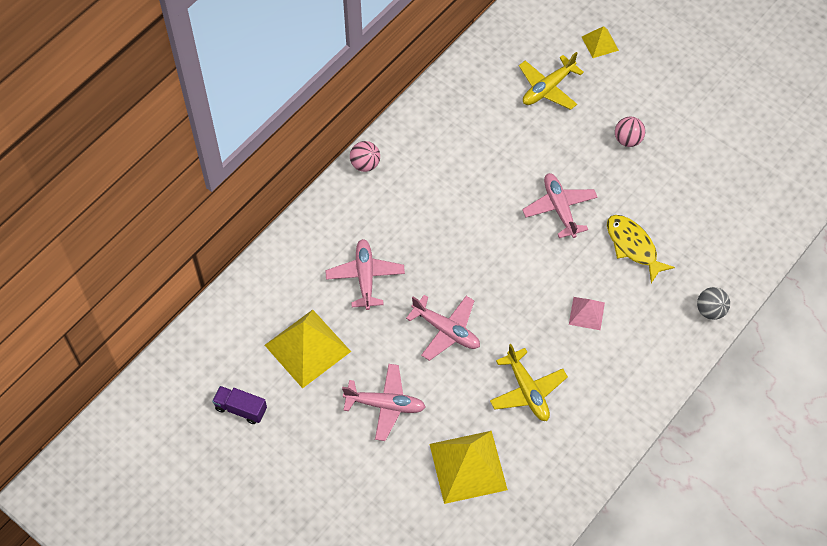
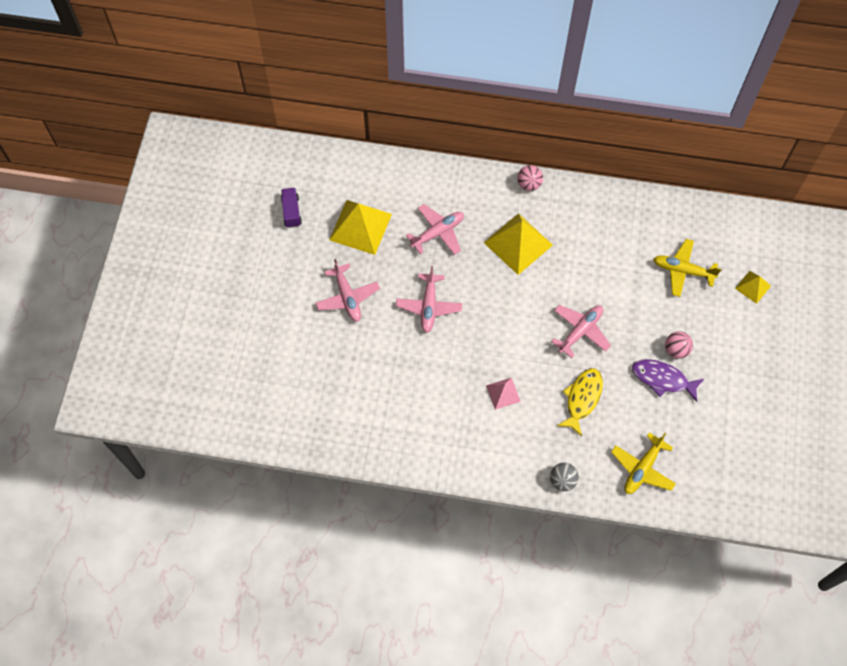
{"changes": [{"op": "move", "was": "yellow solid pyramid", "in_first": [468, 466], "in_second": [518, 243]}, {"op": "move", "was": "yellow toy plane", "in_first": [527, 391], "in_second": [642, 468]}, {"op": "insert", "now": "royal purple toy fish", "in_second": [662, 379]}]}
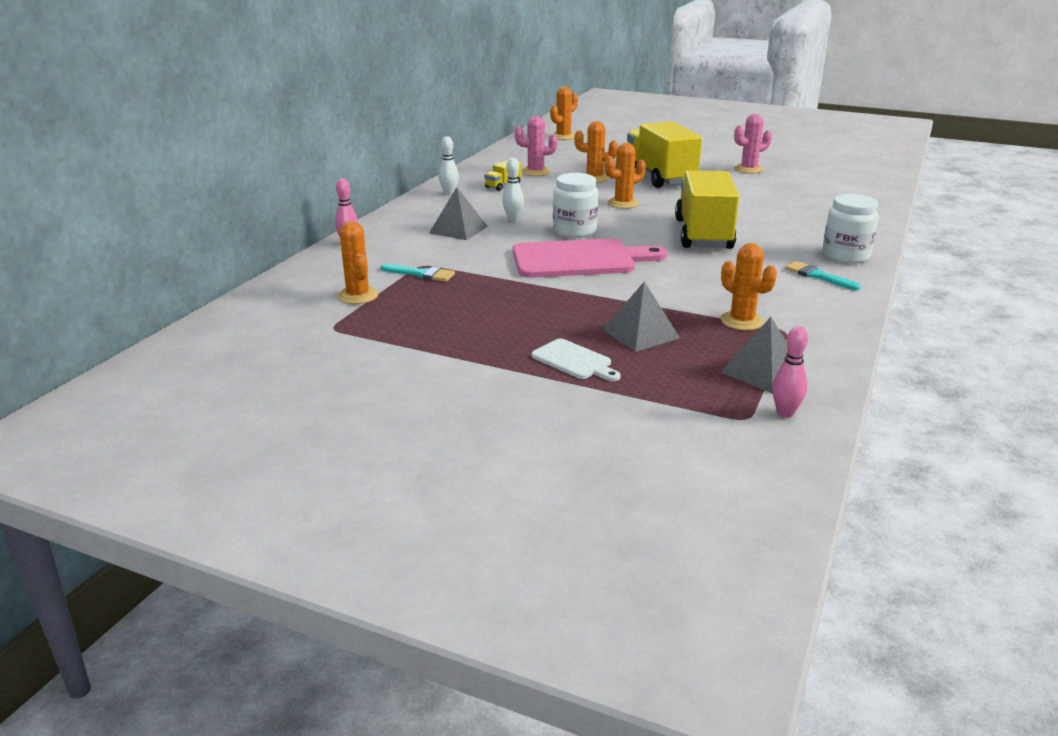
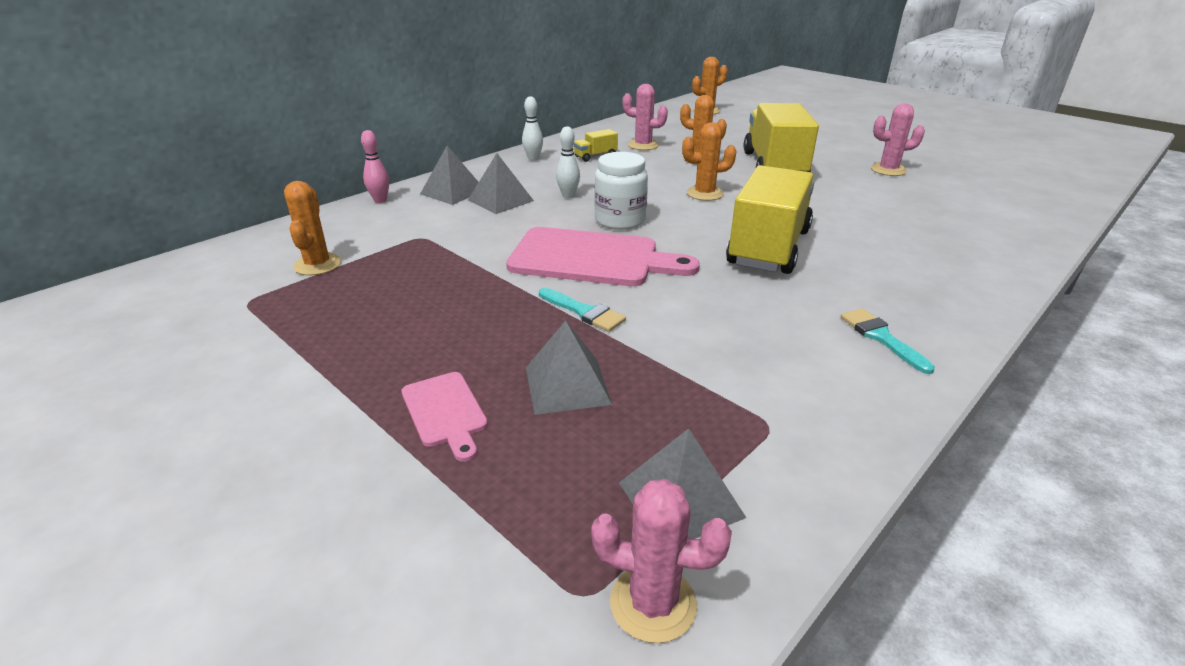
{"changes": [{"op": "recolor", "was": "pure white cutting board", "now": "pink cutting board", "in_first": [574, 361], "in_second": [445, 412]}, {"op": "insert", "now": "gray solid pyramid", "in_second": [453, 192]}, {"op": "move", "was": "aqua paintbrush", "in_first": [421, 274], "in_second": [584, 312]}, {"op": "replace", "was": "pink bowling pin", "now": "pink saguaro cactus", "in_first": [785, 413], "in_second": [653, 603]}, {"op": "delete", "was": "bright orange saguaro cactus", "in_first": [742, 321]}, {"op": "delete", "was": "pure white jar", "in_first": [845, 256]}]}
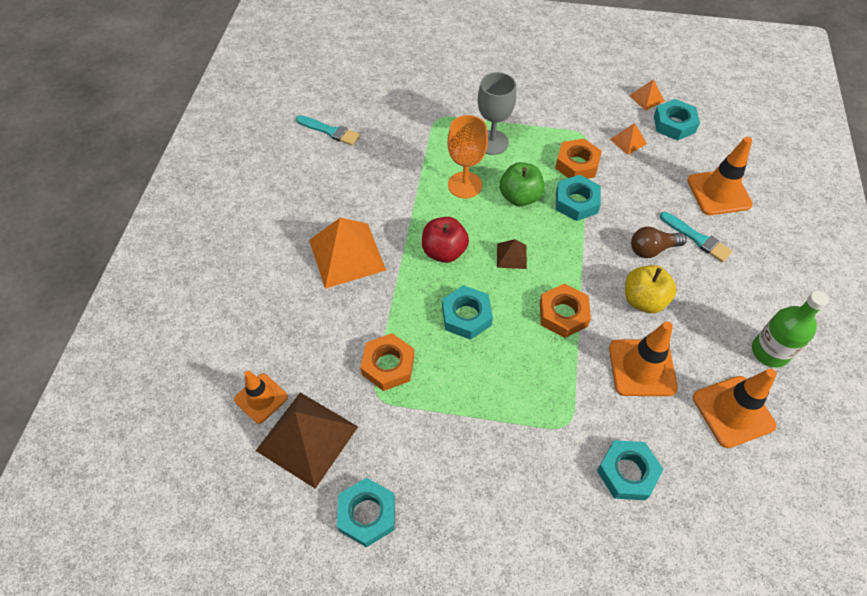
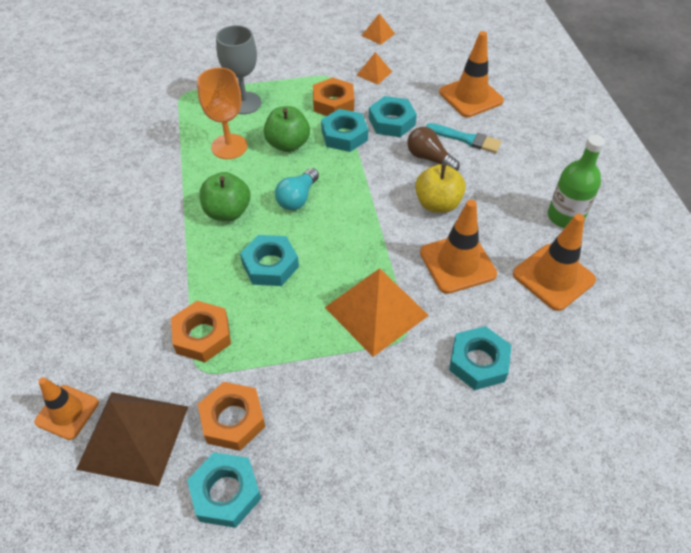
{"changes": [{"op": "move", "was": "bright orange hexagon nut", "in_first": [563, 314], "in_second": [233, 419]}, {"op": "recolor", "was": "crimson toy apple", "now": "green toy apple", "in_first": [444, 251], "in_second": [227, 212]}, {"op": "replace", "was": "brown solid pyramid", "now": "aqua light bulb", "in_first": [511, 256], "in_second": [297, 198]}, {"op": "move", "was": "bright orange solid pyramid", "in_first": [347, 254], "in_second": [376, 311]}, {"op": "move", "was": "aqua hexagon nut", "in_first": [674, 124], "in_second": [391, 122]}, {"op": "rotate", "was": "brown light bulb", "in_first": [652, 249], "in_second": [429, 158], "clockwise": 75}, {"op": "delete", "was": "aqua paintbrush", "in_first": [330, 131]}]}
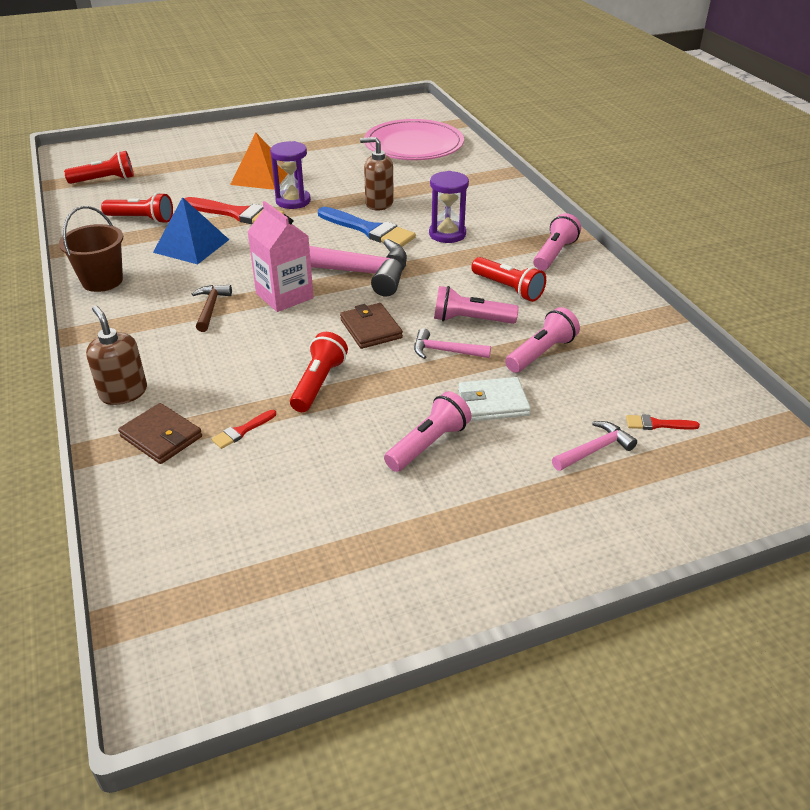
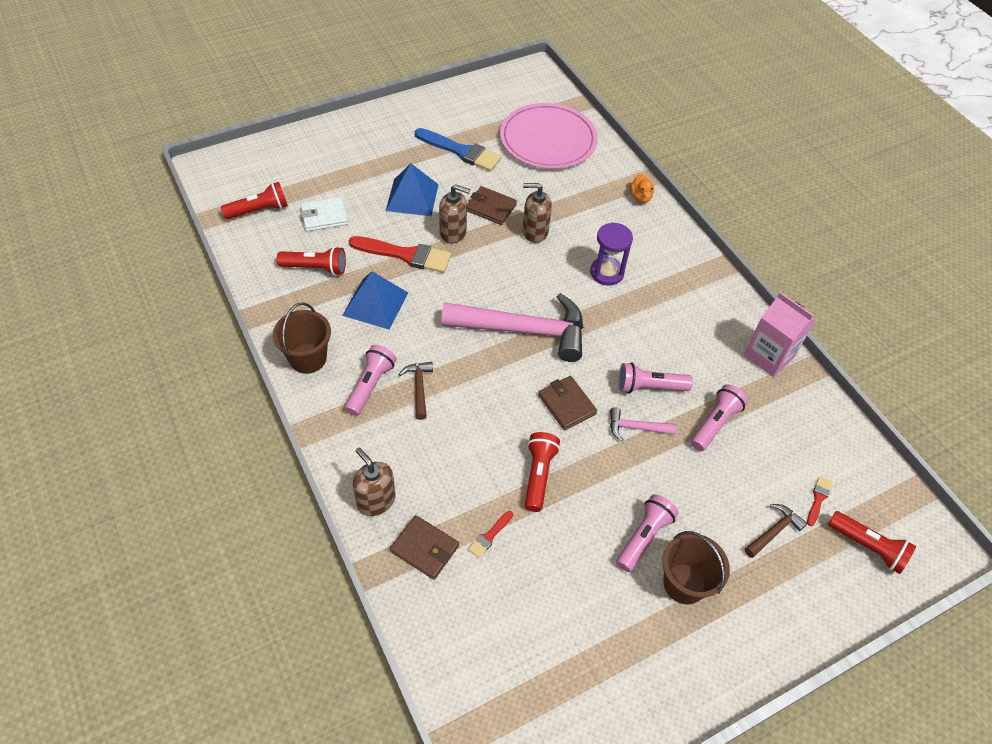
{"changes": [{"op": "move", "was": "pure white wallet", "in_first": [493, 403], "in_second": [324, 216]}, {"op": "move", "was": "pink flashlight", "in_first": [554, 254], "in_second": [370, 385]}, {"op": "recolor", "was": "bright orange solid pyramid", "now": "cobalt solid pyramid", "in_first": [261, 177], "in_second": [412, 197]}, {"op": "move", "was": "cobalt paintbrush", "in_first": [369, 230], "in_second": [461, 151]}, {"op": "replace", "was": "royal purple sandglass", "now": "brown soap dispenser", "in_first": [293, 201], "in_second": [453, 233]}, {"op": "insert", "now": "brown wallet", "in_second": [491, 208]}, {"op": "insert", "now": "bright orange rubber duck", "in_second": [640, 197]}, {"op": "insert", "now": "brown bucket", "in_second": [684, 584]}, {"op": "move", "was": "pink carton", "in_first": [284, 296], "in_second": [769, 356]}, {"op": "recolor", "was": "pink hammer", "now": "brown hammer", "in_first": [595, 449], "in_second": [774, 531]}, {"op": "rotate", "was": "crimson paintbrush", "in_first": [657, 424], "in_second": [818, 499], "clockwise": 120}, {"op": "move", "was": "crimson flashlight", "in_first": [508, 289], "in_second": [868, 547]}]}
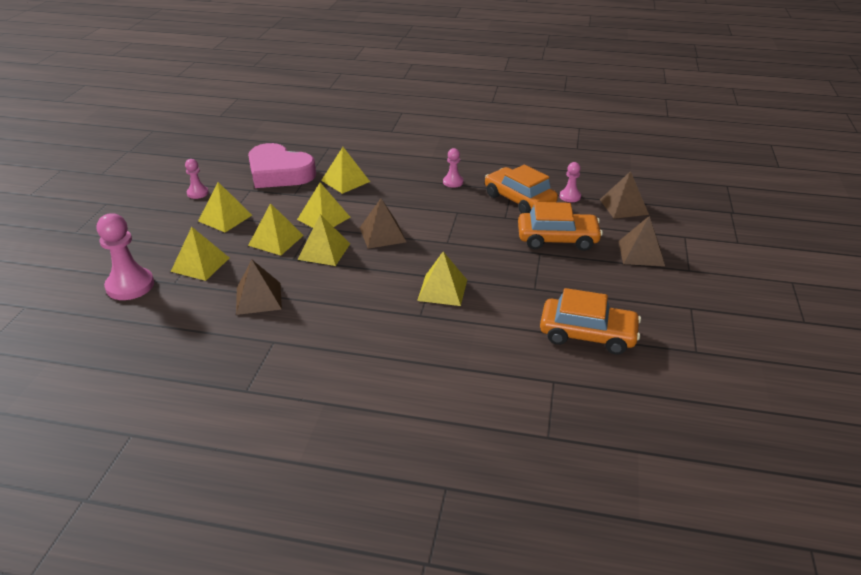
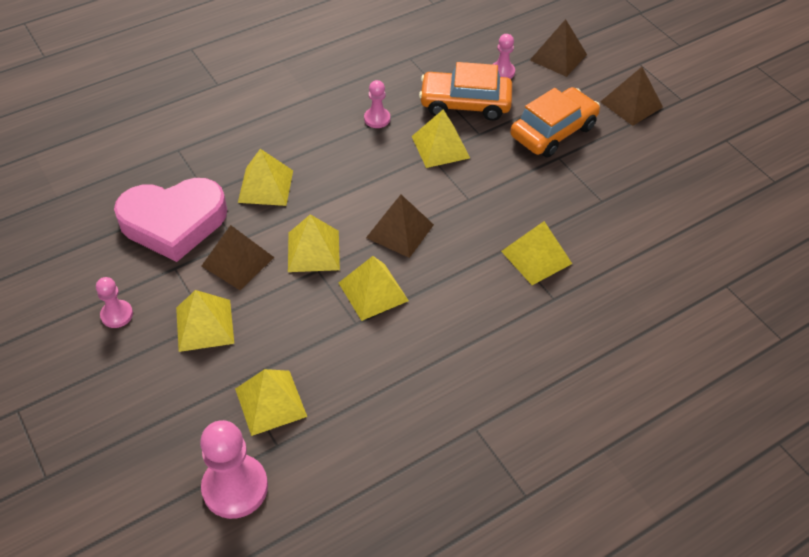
{"changes": [{"op": "move", "was": "brown solid pyramid", "in_first": [259, 298], "in_second": [238, 261]}, {"op": "move", "was": "yellow solid pyramid", "in_first": [276, 240], "in_second": [440, 147]}, {"op": "delete", "was": "bright orange automobile", "in_first": [587, 334]}]}
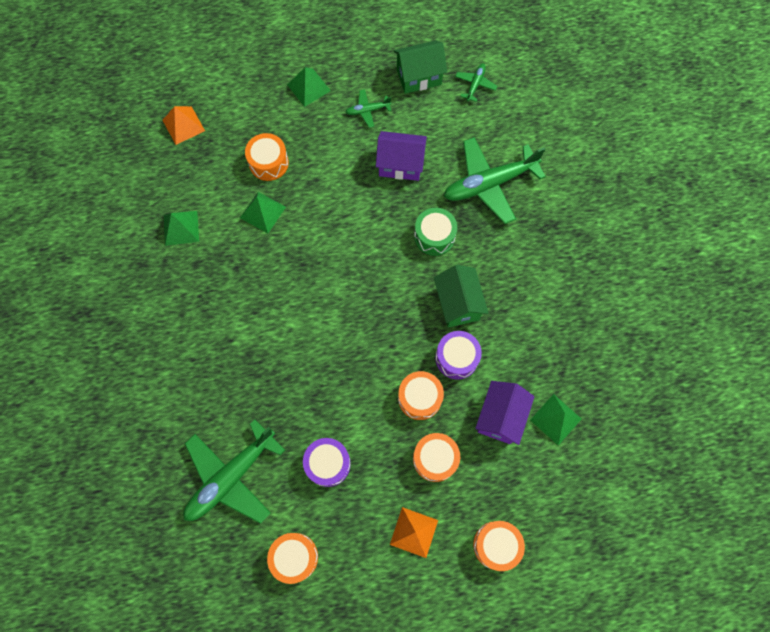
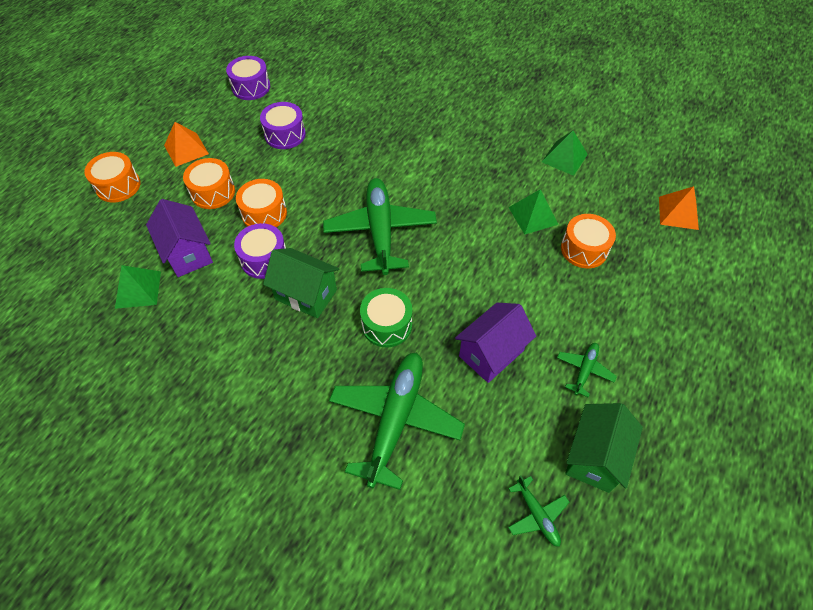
{"changes": [{"op": "recolor", "was": "bright orange snare drum", "now": "royal purple snare drum", "in_first": [294, 557], "in_second": [251, 87]}, {"op": "move", "was": "green toy plane", "in_first": [231, 477], "in_second": [380, 231]}, {"op": "delete", "was": "green solid pyramid", "in_first": [308, 87]}]}
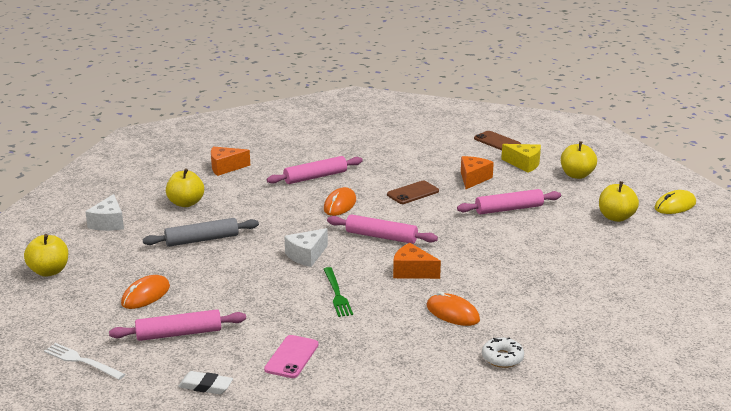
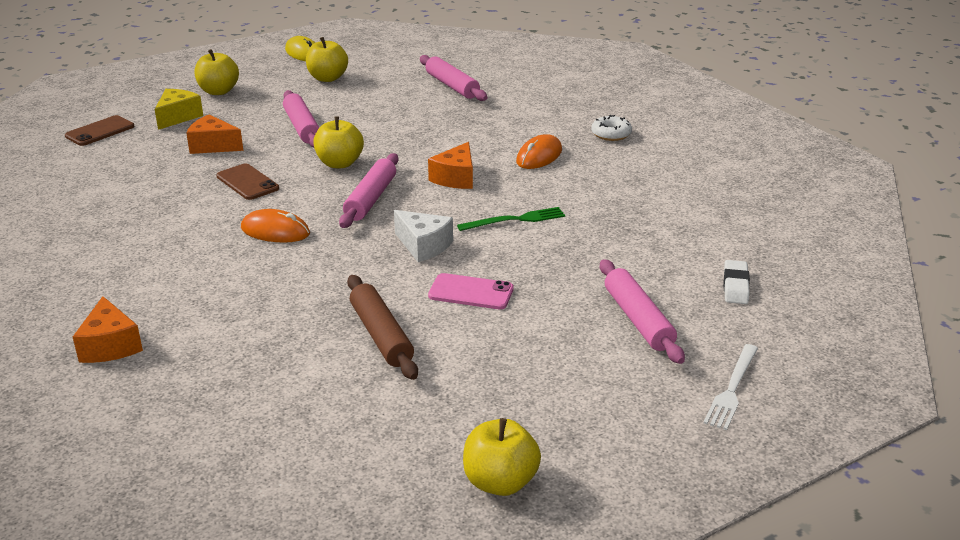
{"changes": [{"op": "move", "was": "yellow toy apple", "in_first": [186, 203], "in_second": [339, 163]}, {"op": "recolor", "was": "gray dough roller", "now": "brown dough roller", "in_first": [202, 240], "in_second": [381, 335]}, {"op": "move", "was": "pink dough roller", "in_first": [315, 177], "in_second": [452, 86]}, {"op": "move", "was": "pink mobile phone", "in_first": [292, 357], "in_second": [471, 292]}, {"op": "delete", "was": "pure white cheese", "in_first": [108, 223]}, {"op": "delete", "was": "bright orange computer mouse", "in_first": [146, 295]}]}
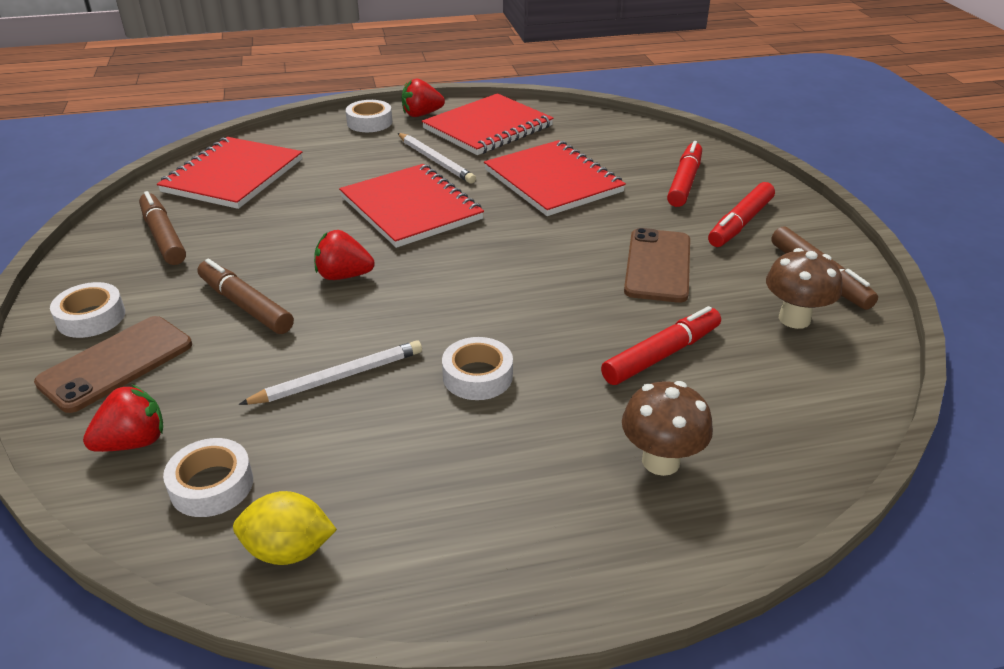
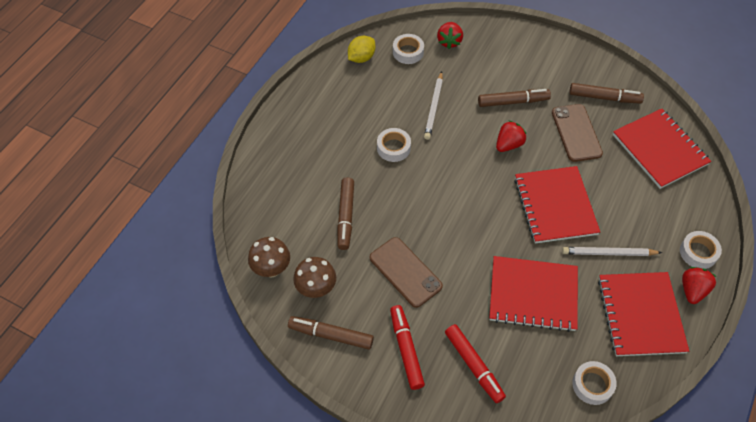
{"changes": [{"op": "move", "was": "brown mushroom", "in_first": [660, 461], "in_second": [271, 269]}, {"op": "recolor", "was": "crimson marker pen", "now": "brown marker pen", "in_first": [661, 355], "in_second": [346, 216]}, {"op": "rotate", "was": "crimson exercise book", "in_first": [411, 208], "in_second": [555, 206], "clockwise": 75}, {"op": "move", "was": "brown mobile phone", "in_first": [116, 363], "in_second": [576, 133]}, {"op": "move", "was": "pure white tape", "in_first": [91, 317], "in_second": [592, 385]}]}
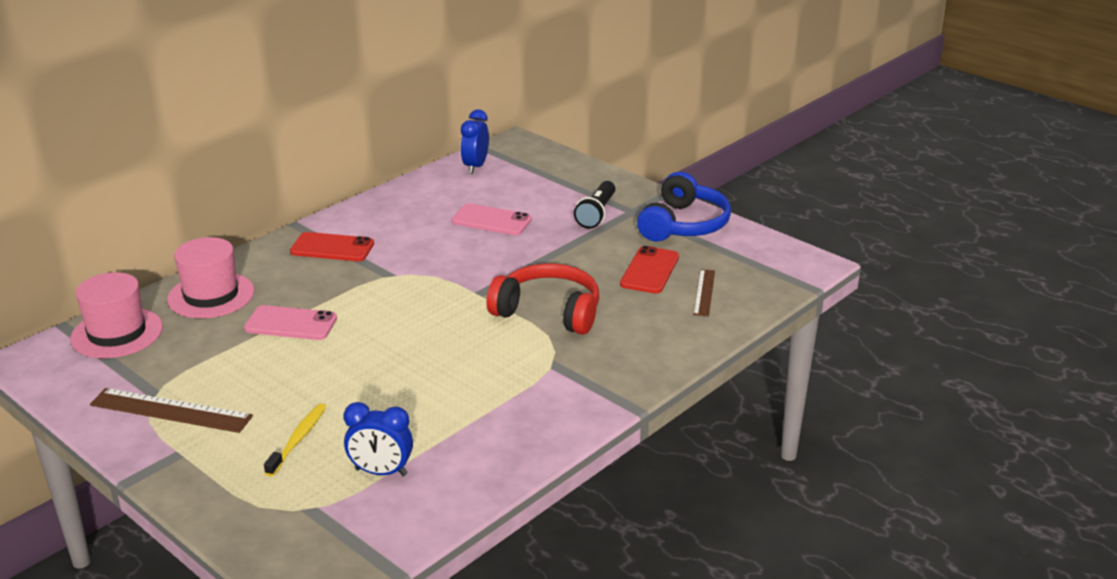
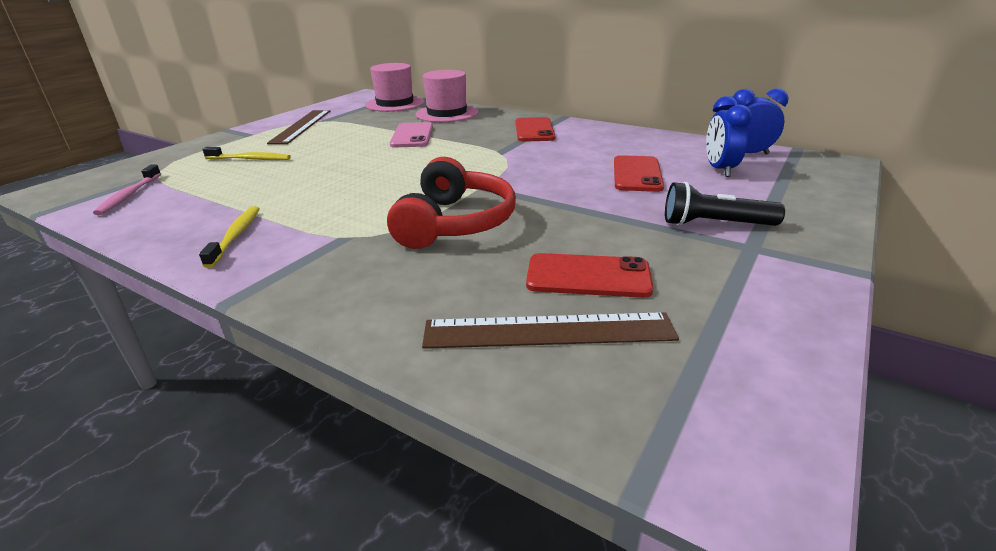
{"changes": [{"op": "insert", "now": "pink dental brush", "in_second": [129, 195]}, {"op": "insert", "now": "yellow dental brush", "in_second": [235, 236]}, {"op": "resize", "was": "brown measuring stick", "in_first": [704, 292], "in_second": [548, 331], "ratio": 1.66}, {"op": "recolor", "was": "pink mobile phone", "now": "crimson mobile phone", "in_first": [491, 220], "in_second": [637, 174]}, {"op": "move", "was": "cobalt alarm clock", "in_first": [381, 472], "in_second": [719, 169]}, {"op": "delete", "was": "cobalt over-ear headphones", "in_first": [684, 225]}]}
